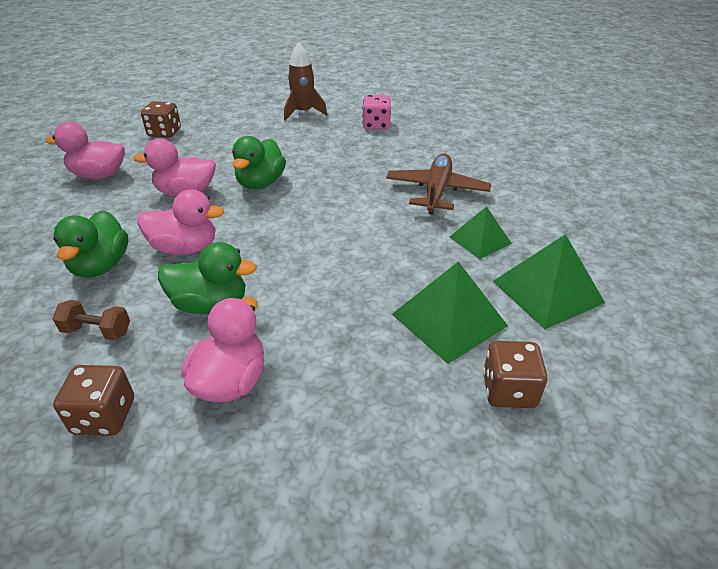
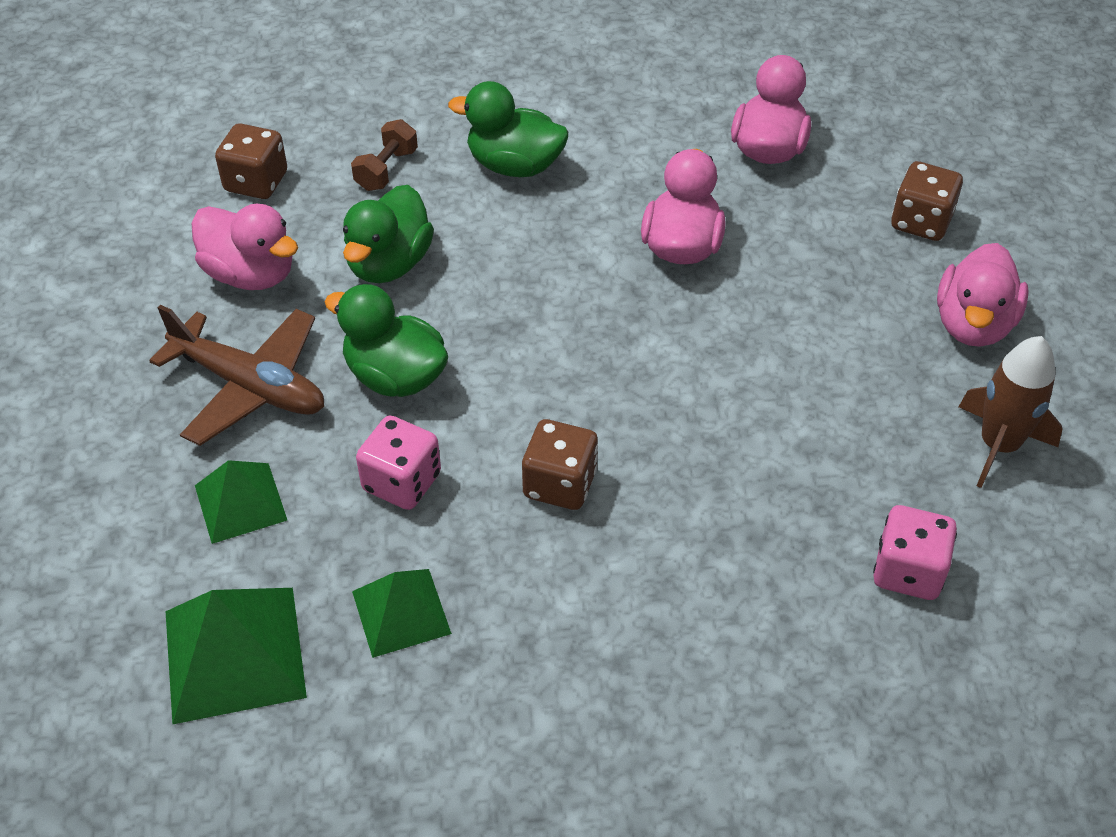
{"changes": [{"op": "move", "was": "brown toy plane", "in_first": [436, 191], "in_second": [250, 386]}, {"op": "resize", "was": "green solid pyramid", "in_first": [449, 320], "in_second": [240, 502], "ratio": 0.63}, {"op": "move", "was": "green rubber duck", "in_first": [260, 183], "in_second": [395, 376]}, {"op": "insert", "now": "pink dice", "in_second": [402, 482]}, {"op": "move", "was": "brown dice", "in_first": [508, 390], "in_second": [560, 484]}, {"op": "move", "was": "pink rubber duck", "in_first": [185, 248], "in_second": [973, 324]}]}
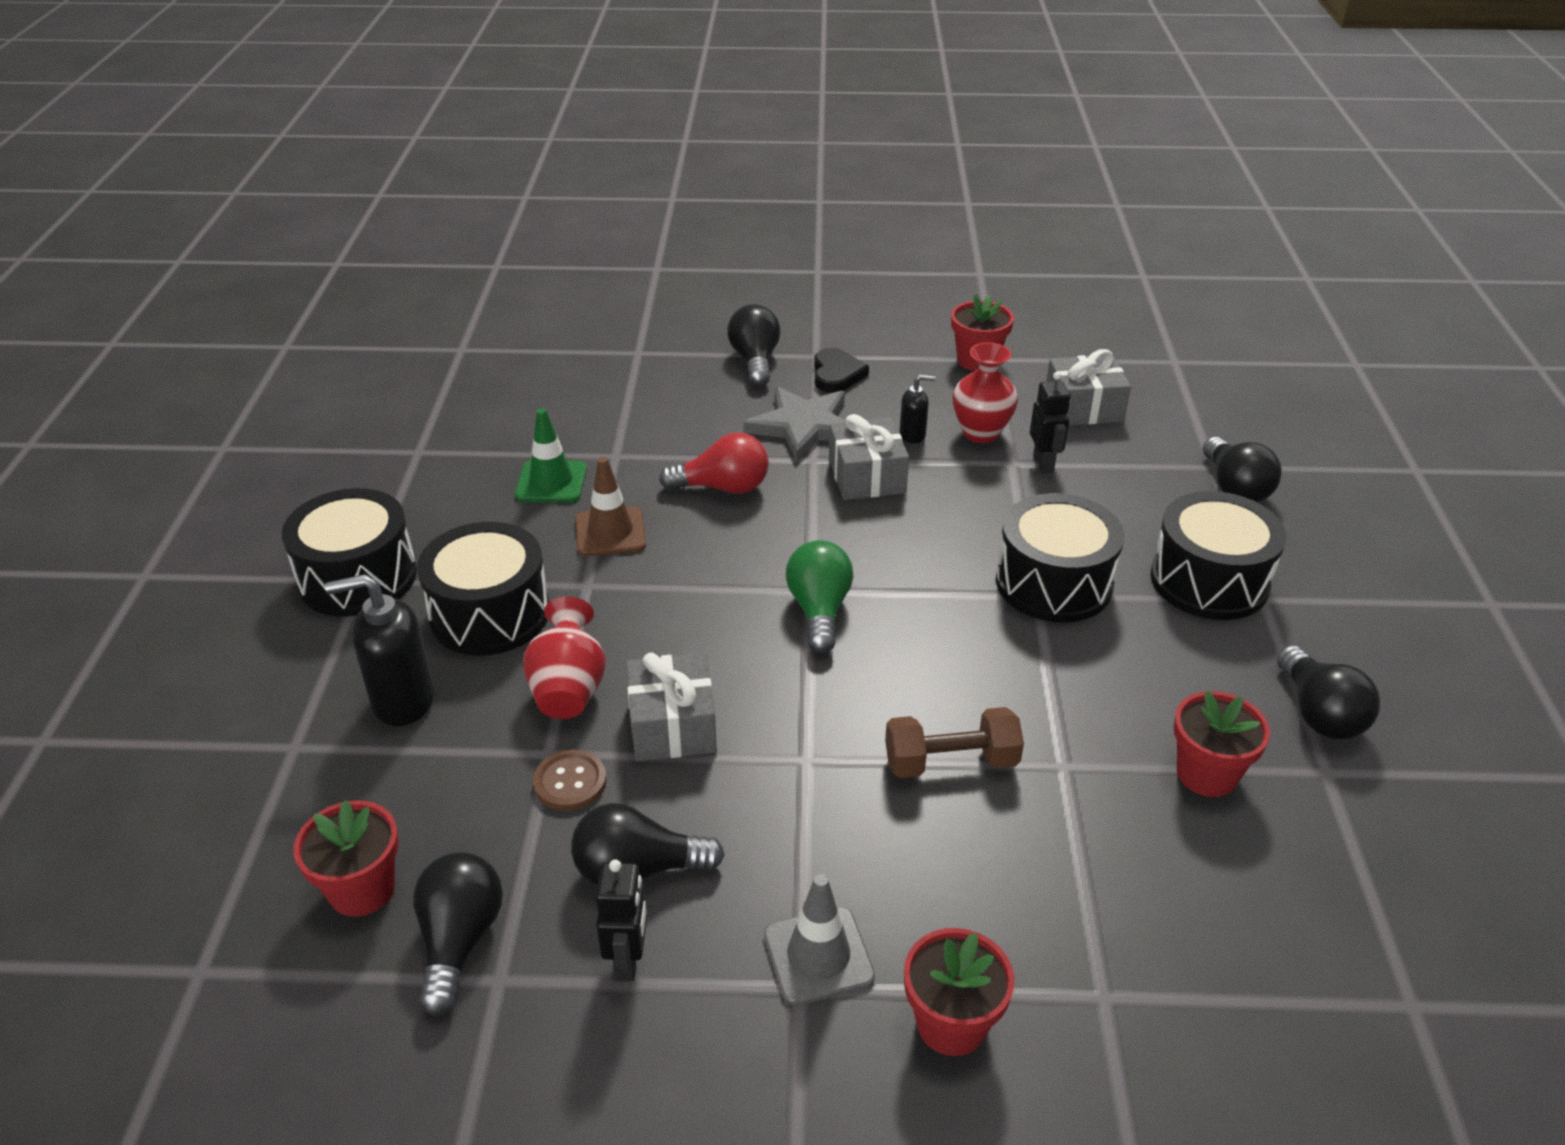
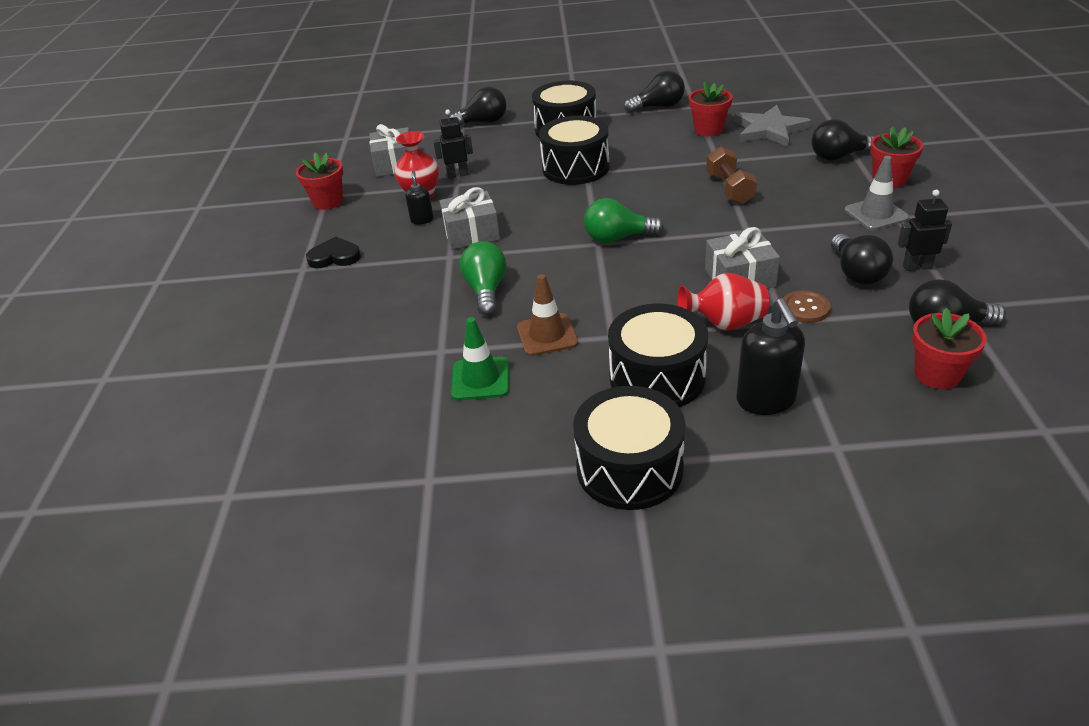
{"changes": [{"op": "recolor", "was": "crimson light bulb", "now": "green light bulb", "in_first": [723, 487], "in_second": [486, 290]}, {"op": "move", "was": "gray star shape", "in_first": [804, 426], "in_second": [769, 130]}, {"op": "move", "was": "jet-black light bulb", "in_first": [755, 361], "in_second": [839, 156]}]}
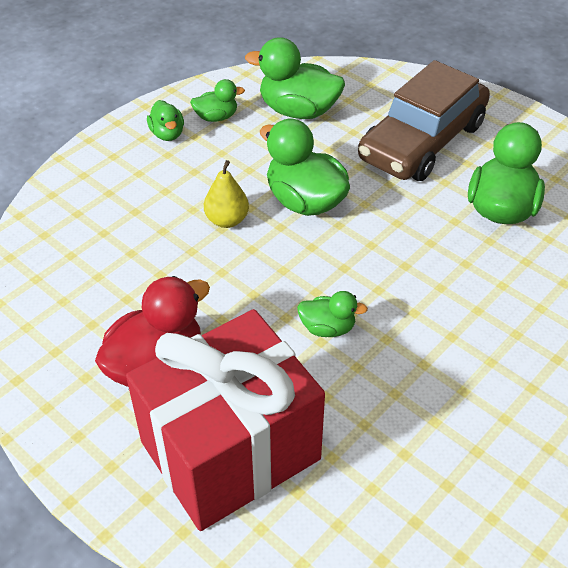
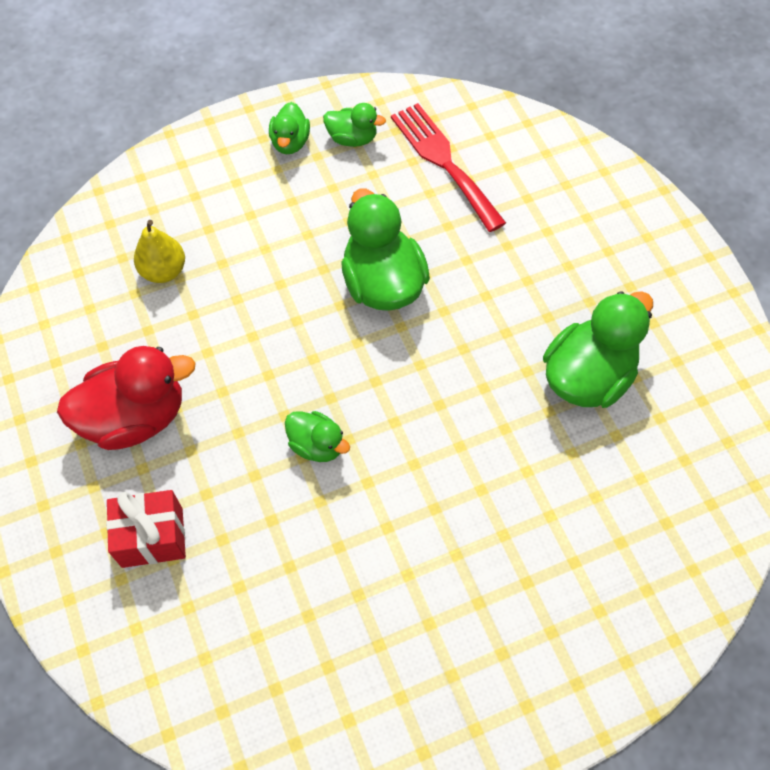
{"changes": [{"op": "resize", "was": "crimson present", "in_first": [230, 450], "in_second": [152, 537], "ratio": 0.45}, {"op": "move", "was": "yellow pear", "in_first": [227, 220], "in_second": [164, 271]}, {"op": "replace", "was": "green rubber duck", "now": "crimson dinner fork", "in_first": [298, 111], "in_second": [444, 161]}, {"op": "delete", "was": "brown automobile", "in_first": [422, 141]}]}
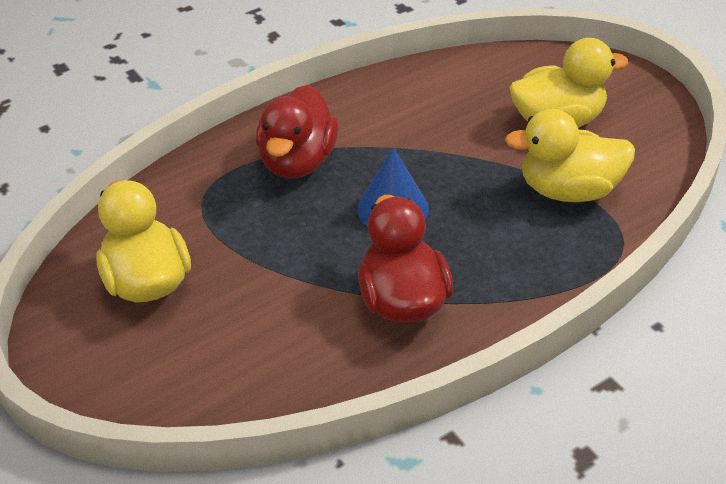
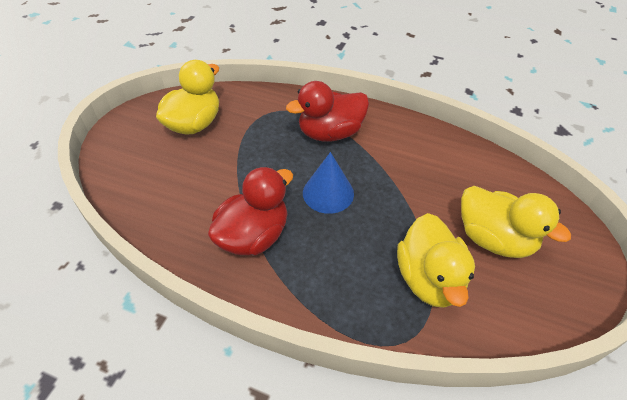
{"changes": [{"op": "rotate", "was": "yellow rubber duck", "in_first": [568, 190], "in_second": [429, 279], "clockwise": -150}]}
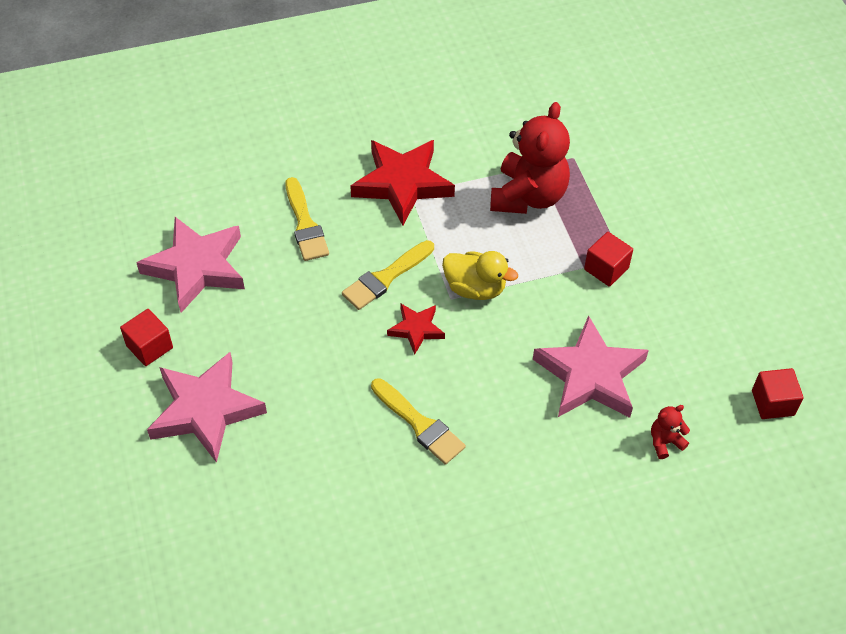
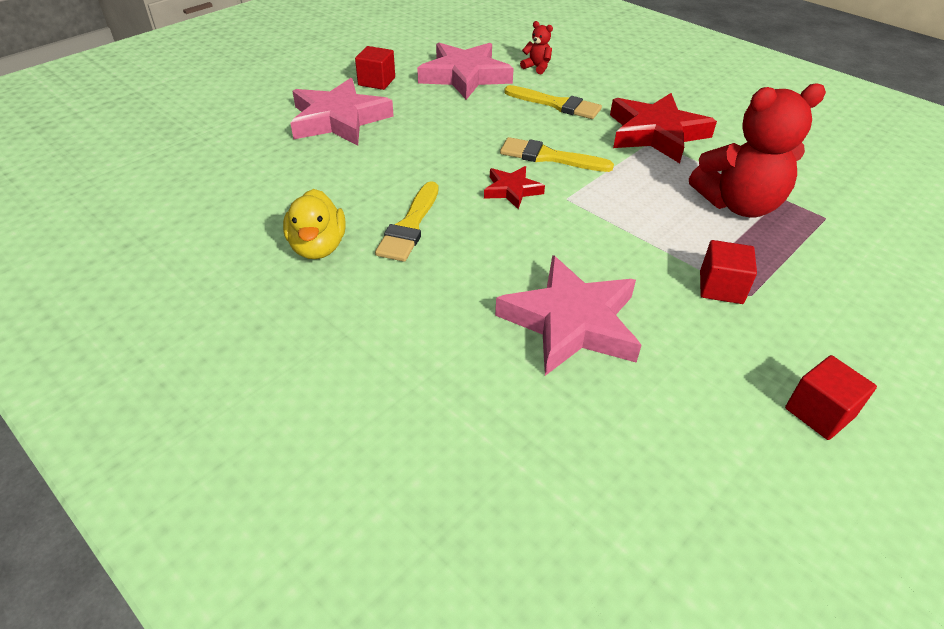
{"changes": [{"op": "move", "was": "yellow rubber duck", "in_first": [475, 288], "in_second": [318, 247]}, {"op": "rotate", "was": "yellow paintbrush", "in_first": [305, 224], "in_second": [556, 104], "clockwise": -105}, {"op": "move", "was": "crimson teddy", "in_first": [665, 442], "in_second": [537, 67]}, {"op": "move", "was": "crimson cube", "in_first": [772, 403], "in_second": [819, 412]}]}
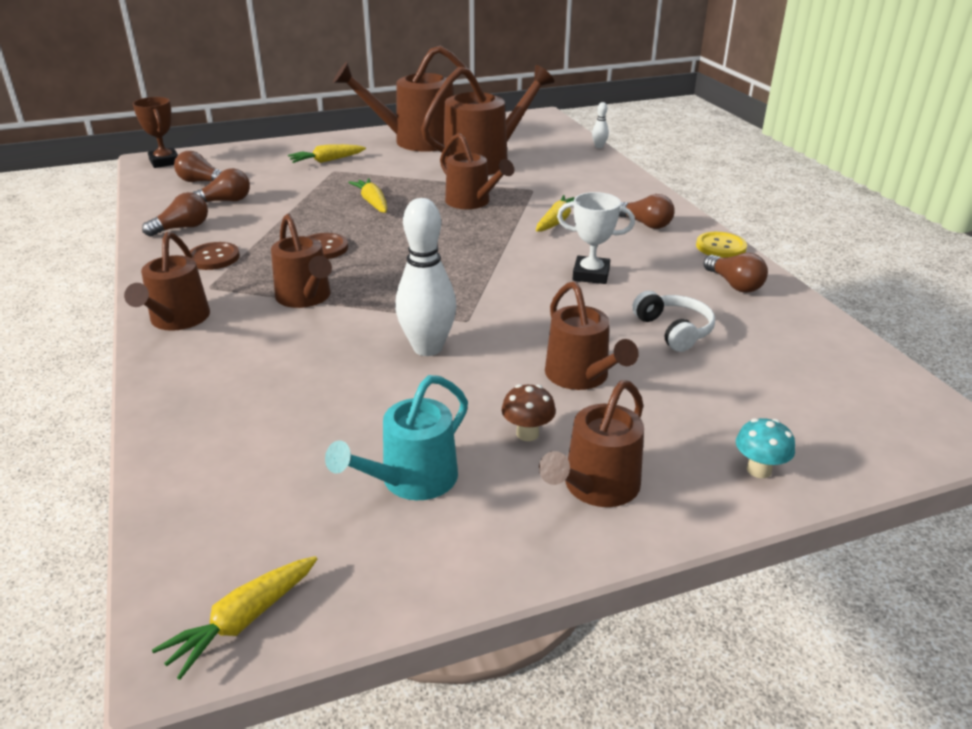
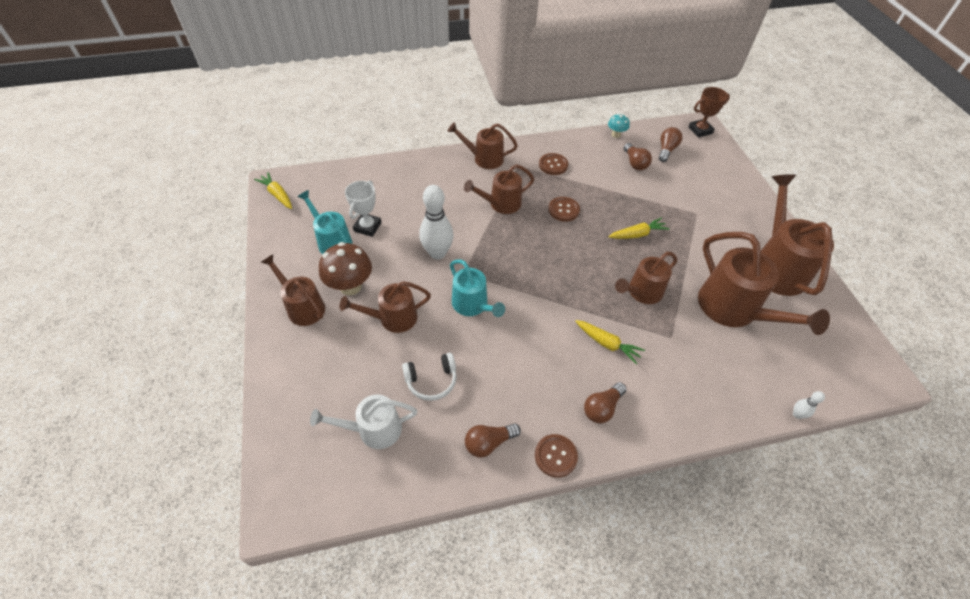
{"changes": [{"op": "insert", "now": "pure white watering pot", "in_second": [373, 430]}, {"op": "resize", "was": "brown mushroom", "in_first": [527, 433], "in_second": [350, 286], "ratio": 1.87}, {"op": "move", "was": "pure white prize cup", "in_first": [591, 274], "in_second": [367, 227]}, {"op": "insert", "now": "aqua watering pot", "in_second": [473, 305]}, {"op": "recolor", "was": "yellow button", "now": "brown button", "in_first": [720, 247], "in_second": [555, 456]}, {"op": "move", "was": "aqua mushroom", "in_first": [759, 470], "in_second": [616, 134]}, {"op": "delete", "was": "brown light bulb", "in_first": [182, 228]}, {"op": "delete", "was": "yellow root vegetable", "in_first": [327, 161]}]}
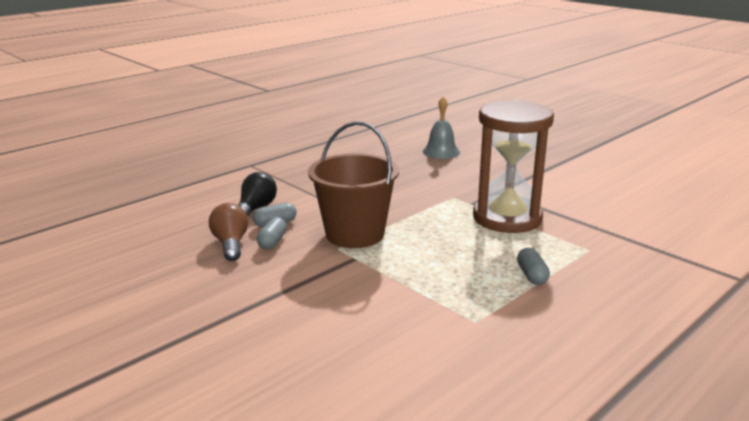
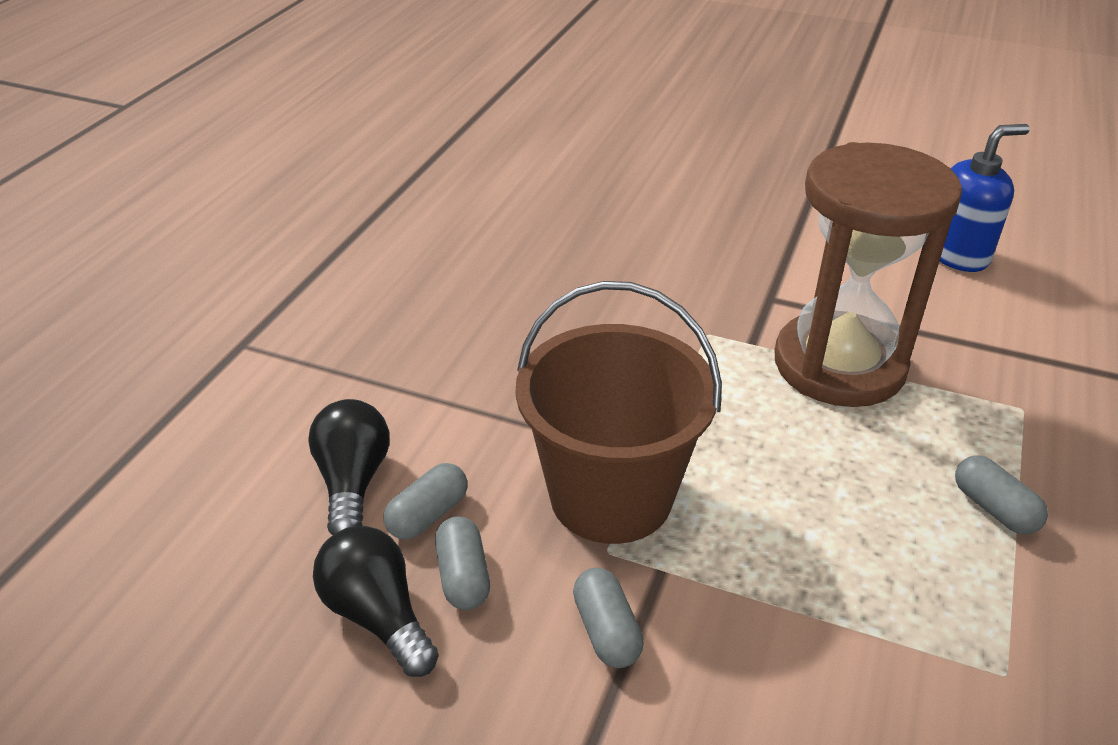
{"changes": [{"op": "recolor", "was": "brown light bulb", "now": "jet-black light bulb", "in_first": [231, 244], "in_second": [378, 615]}, {"op": "insert", "now": "gray capsule", "in_second": [606, 631]}, {"op": "insert", "now": "cobalt soap dispenser", "in_second": [958, 255]}, {"op": "delete", "was": "gray school bell", "in_first": [441, 152]}]}
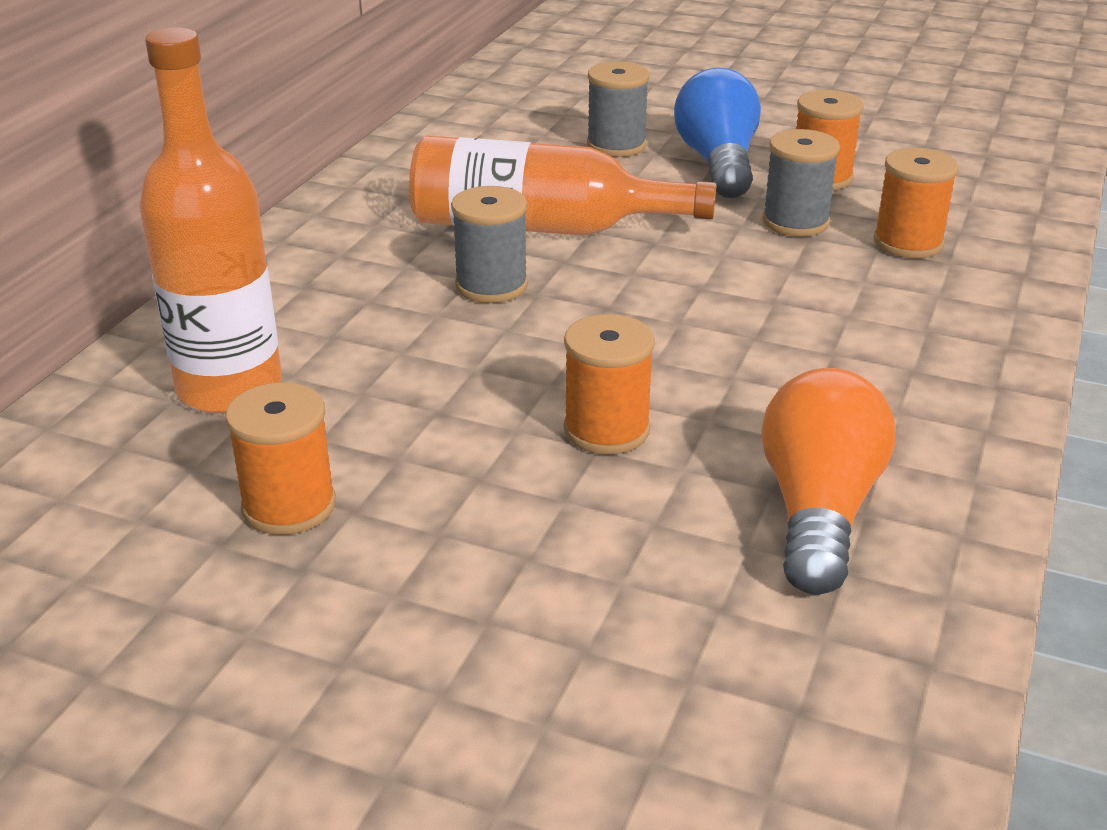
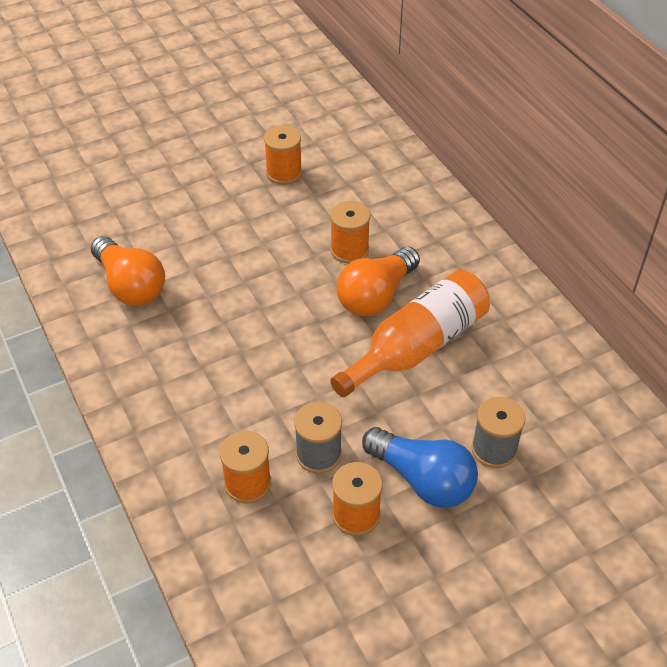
{"changes": [{"op": "move", "was": "bright orange reel of thread", "in_first": [606, 430], "in_second": [349, 250]}, {"op": "replace", "was": "gray reel of thread", "now": "bright orange light bulb", "in_first": [491, 285], "in_second": [376, 296]}, {"op": "delete", "was": "bright orange drink bottle", "in_first": [230, 388]}]}
